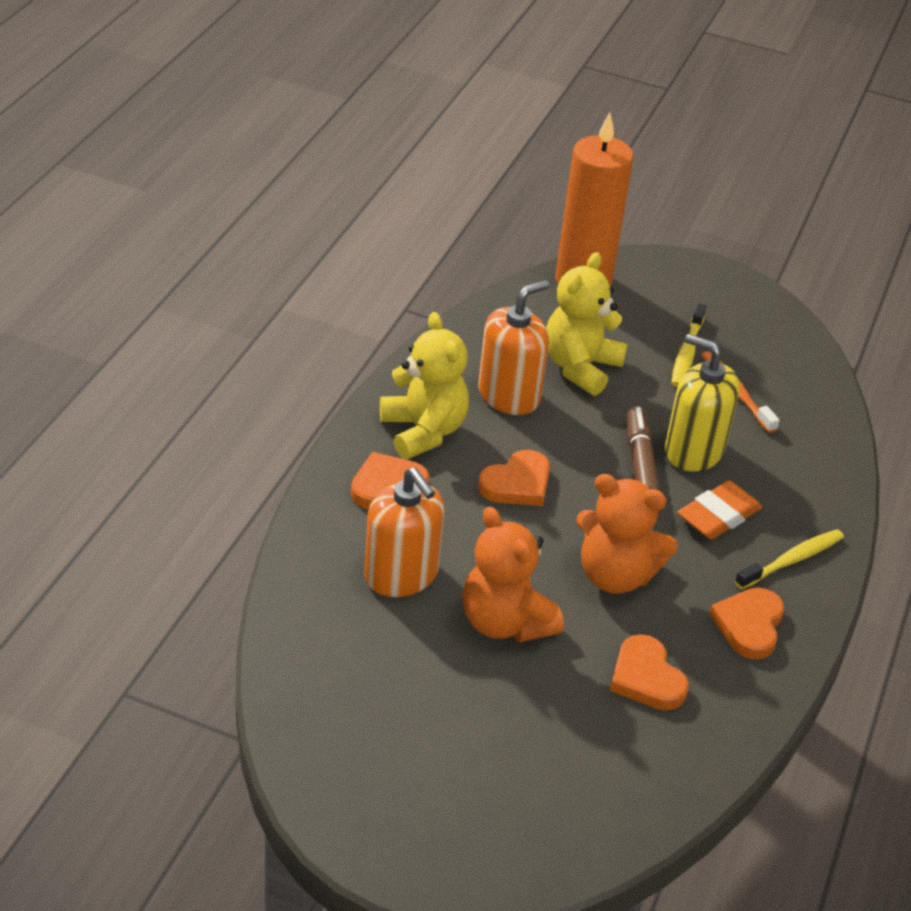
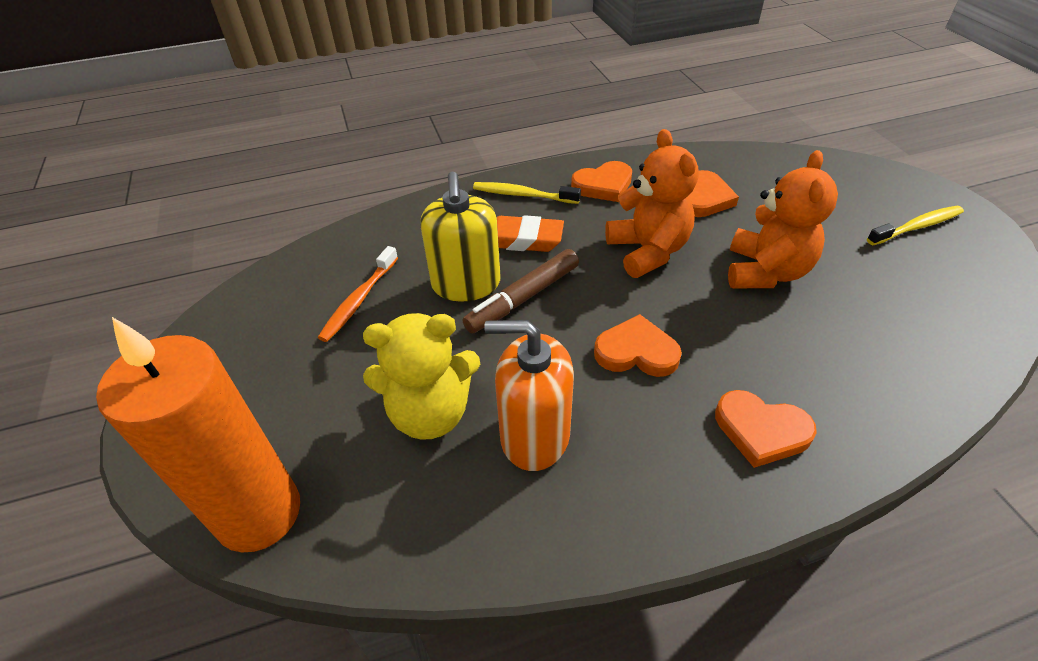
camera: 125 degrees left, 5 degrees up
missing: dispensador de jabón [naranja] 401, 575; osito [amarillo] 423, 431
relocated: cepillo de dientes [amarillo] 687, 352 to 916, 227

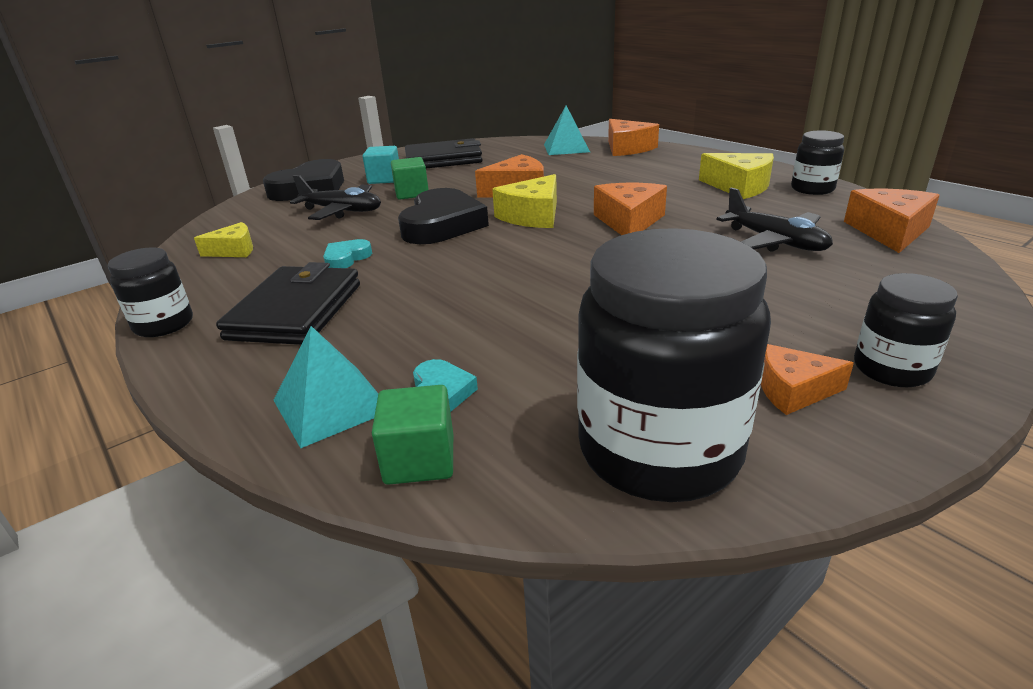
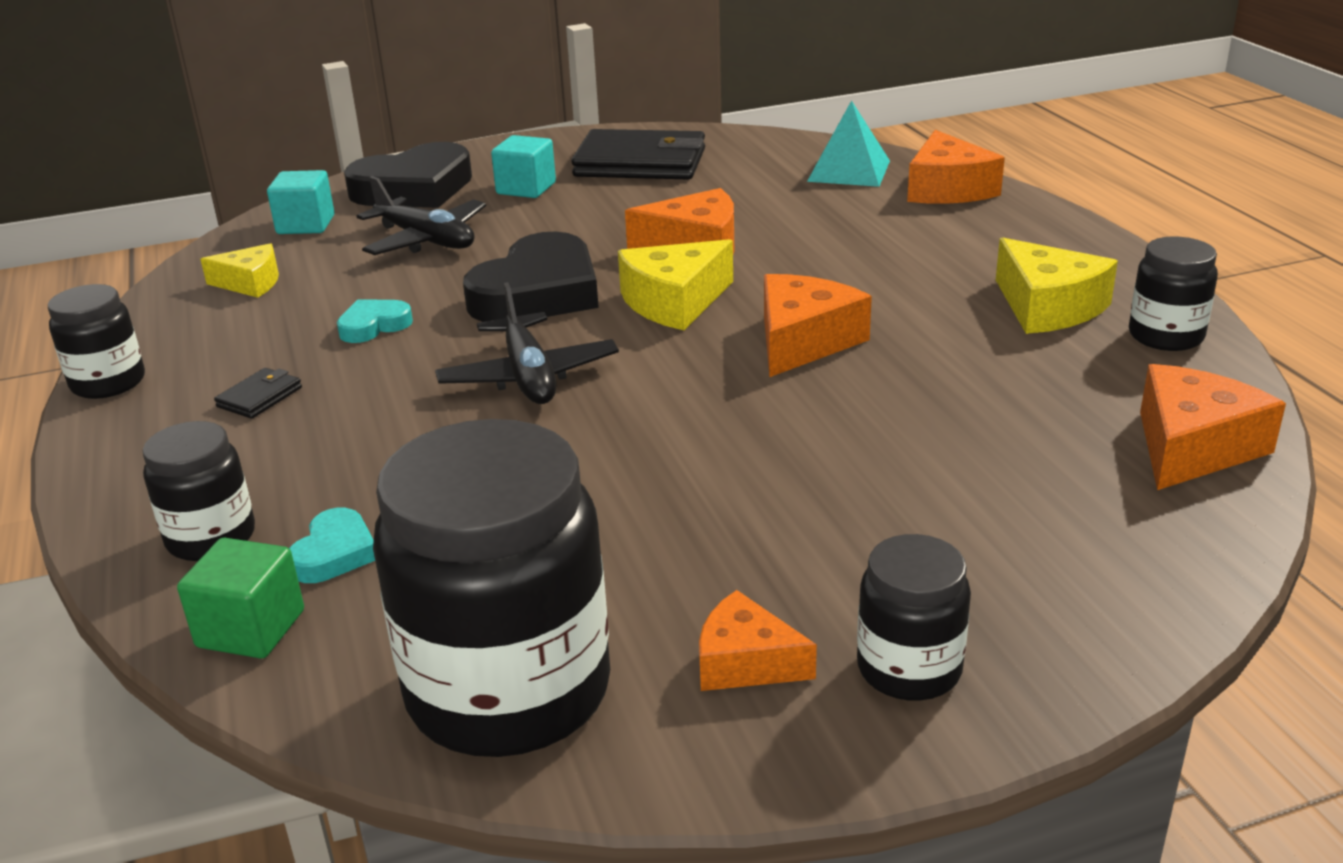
camera: 20 degrees right, 0 degrees up
missing: cubo [verde] 412, 193
appeared: cubo [turquesa] 306, 225
relocated: avión [negro] 775, 242 to 528, 376
exchanged: pirámide [turquesa] 332, 405 to tarro [negro] 211, 538
size: cartera [negro] 296, 311 = 260, 397 x0.42

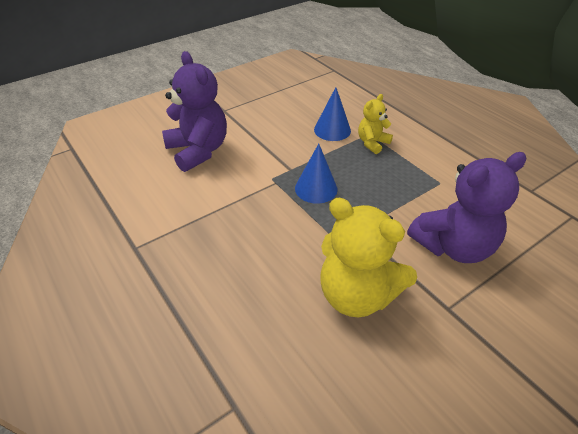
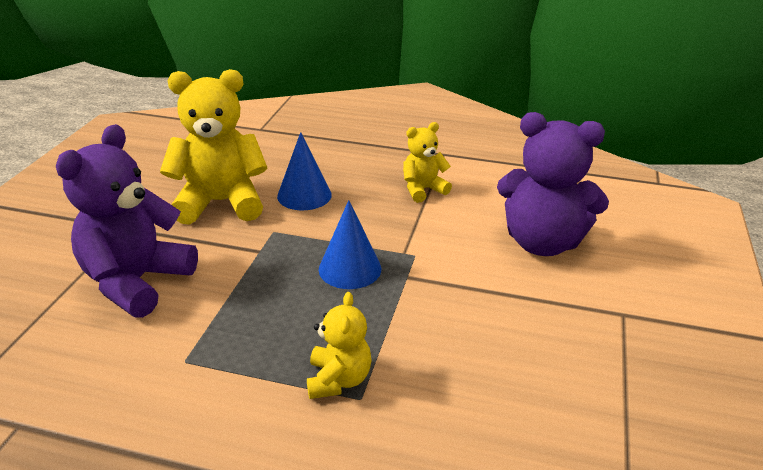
camera: 140 degrees right, 10 degrees down
appeared: osito [amarillo] 423, 190
relocated: cono [azul] 332, 130 to 304, 195

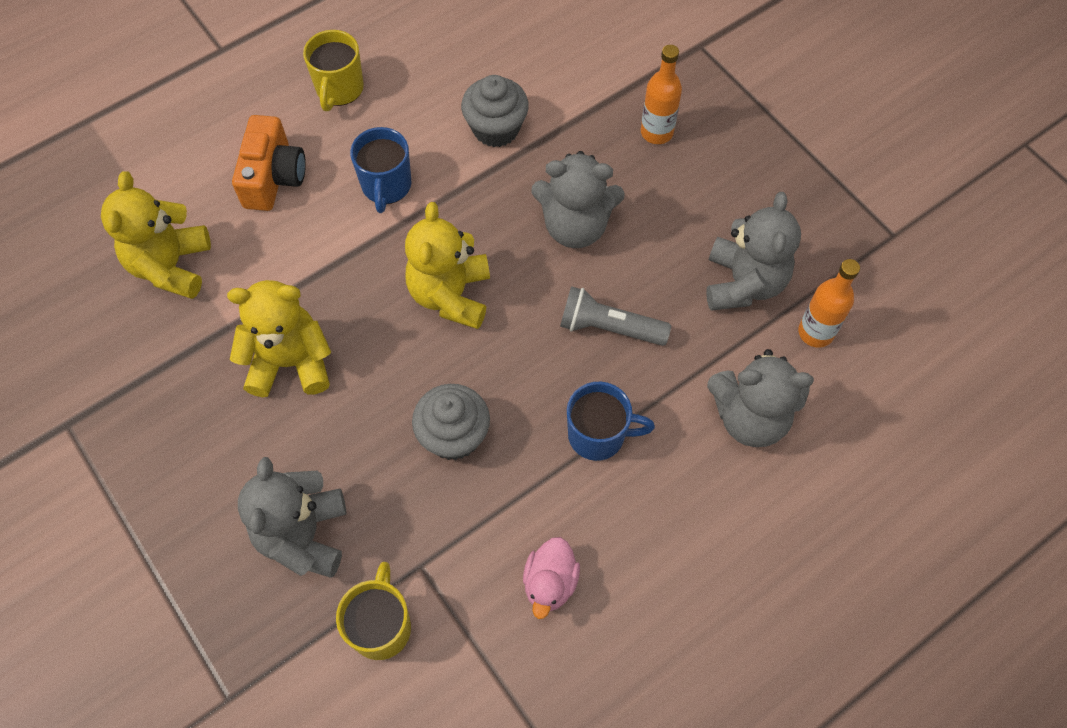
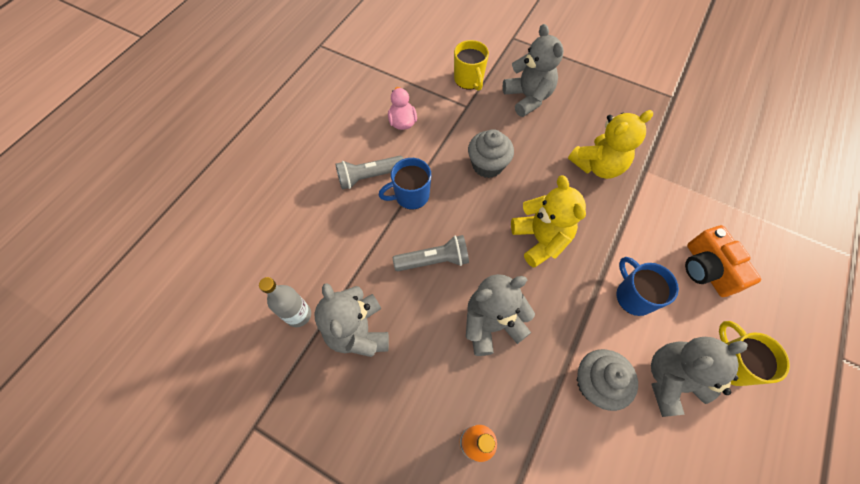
camera: 155 degrees right, 0 degrees up
missing: osito [amarillo] 171, 266
appeared: lámpara de mano [gris] 369, 176
relocated: osito [gris] 750, 417 to 670, 380
colour: botella [naranja] 815, 332 to botella [gris] 298, 315

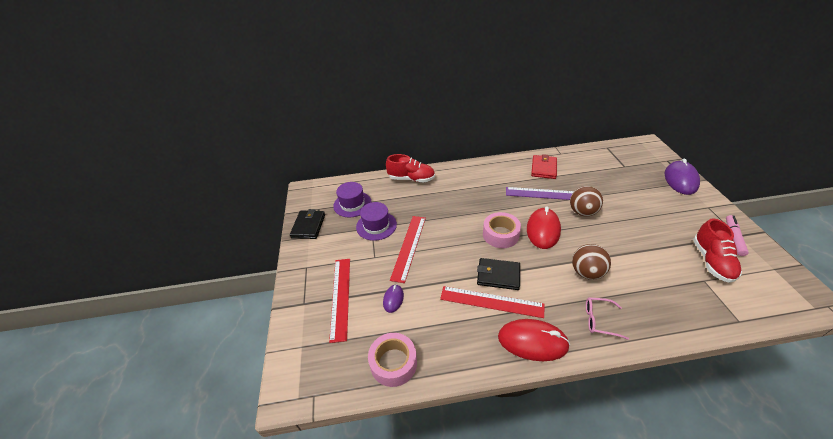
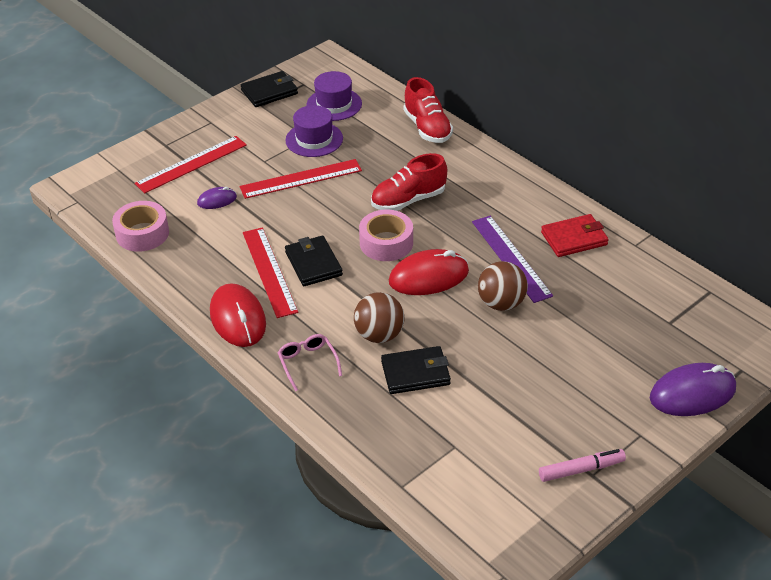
camera: 55 degrees right, 0 degrees up
appeared: cartera [negro] 415, 373
relocated: zapato [rojo] 711, 261 to 408, 200

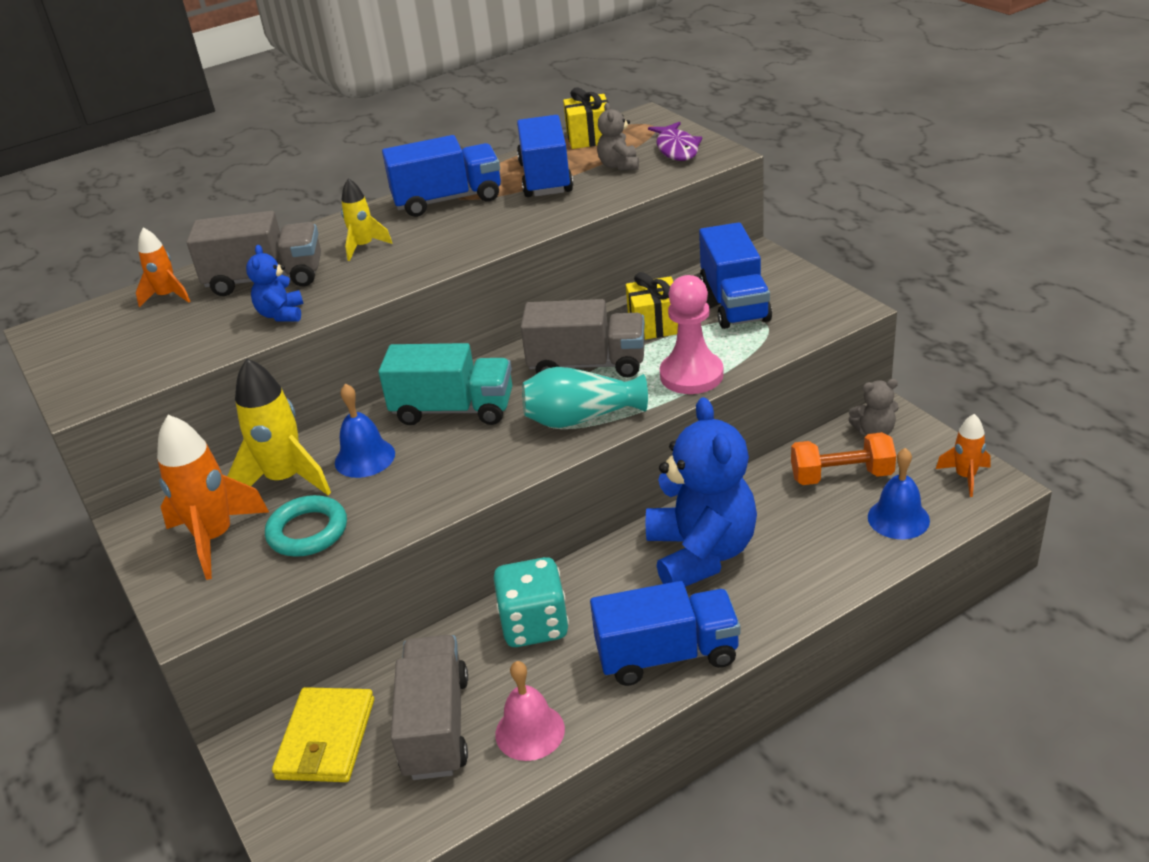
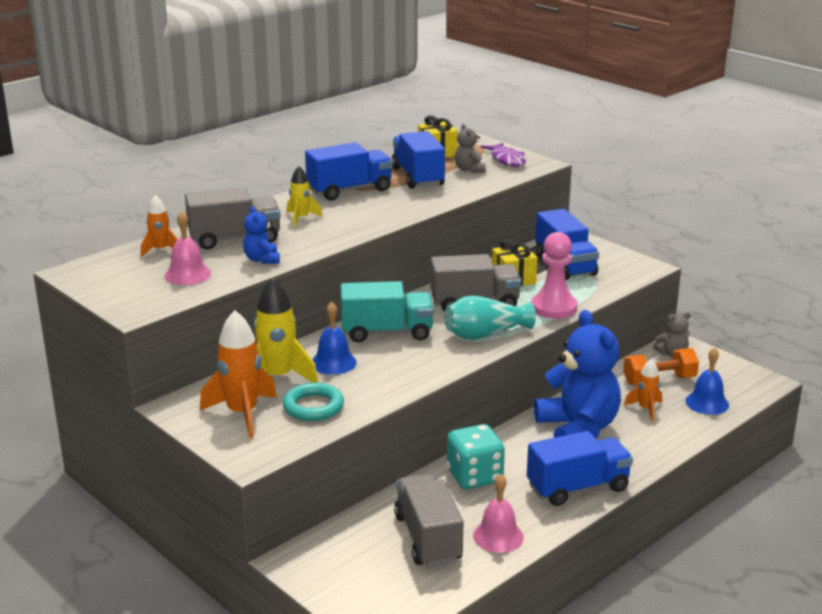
camera: 15 degrees left, 10 degrees down
missing: cartera [amarillo] 326, 739
appeared: campana [rosa] 187, 274
relocated: cohete [naranja] 965, 477 to 646, 409

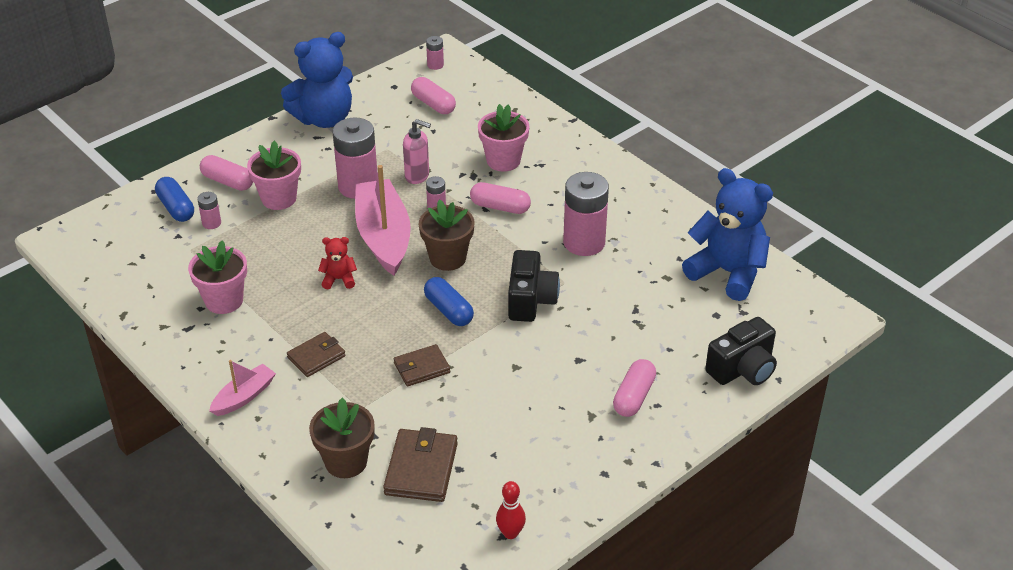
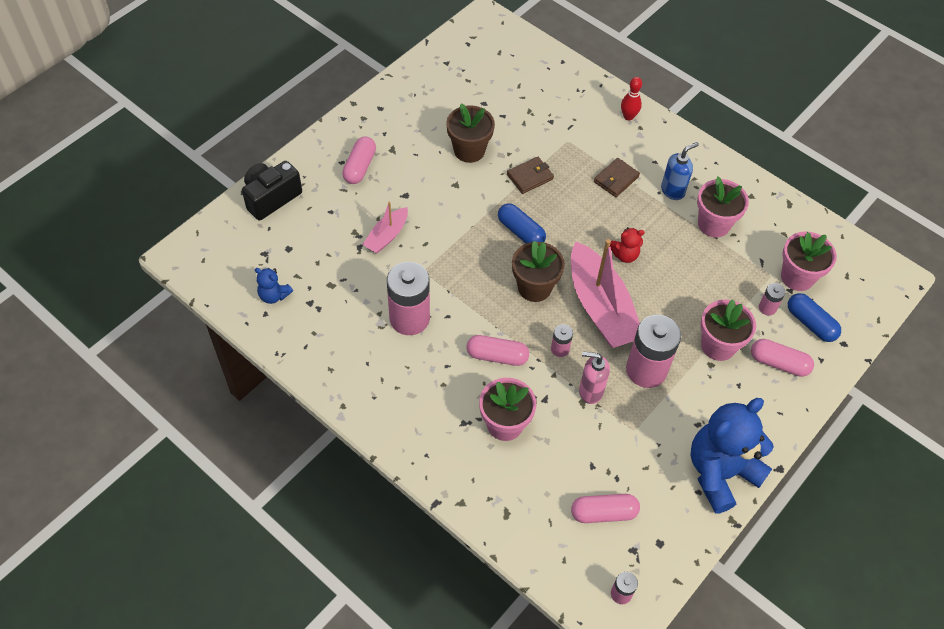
camera: 170 degrees right, 15 degrees up
missing: cartera [marrón] 421, 469; cámara [negro] 530, 300
appeared: dispensador de jabón [azul] 673, 190; maceta [rosa] 797, 277
relocated: barco [rosa] 244, 396 to 387, 236; maceta [marrón] 346, 462 to 469, 150; bolo [rojo] 510, 533 to 628, 116
spun: cápsula [rosa] 433, 104 = 603, 513 45 degrees counterclockwise
size: osito [azul] 727, 272 = 274, 295 x0.44

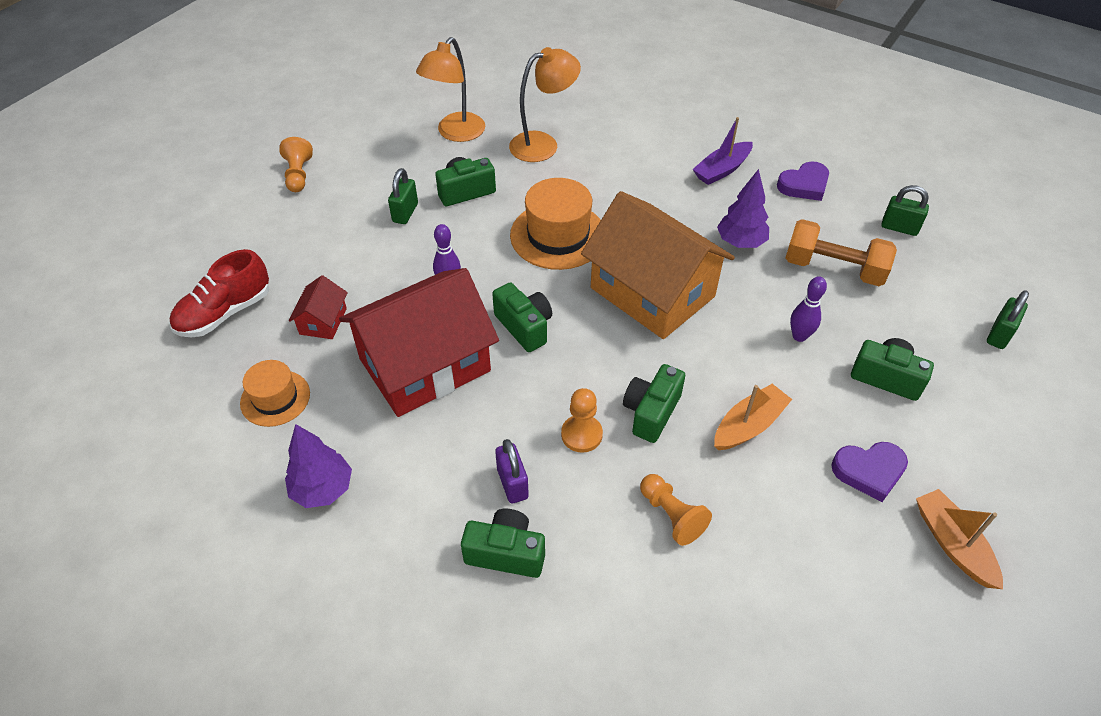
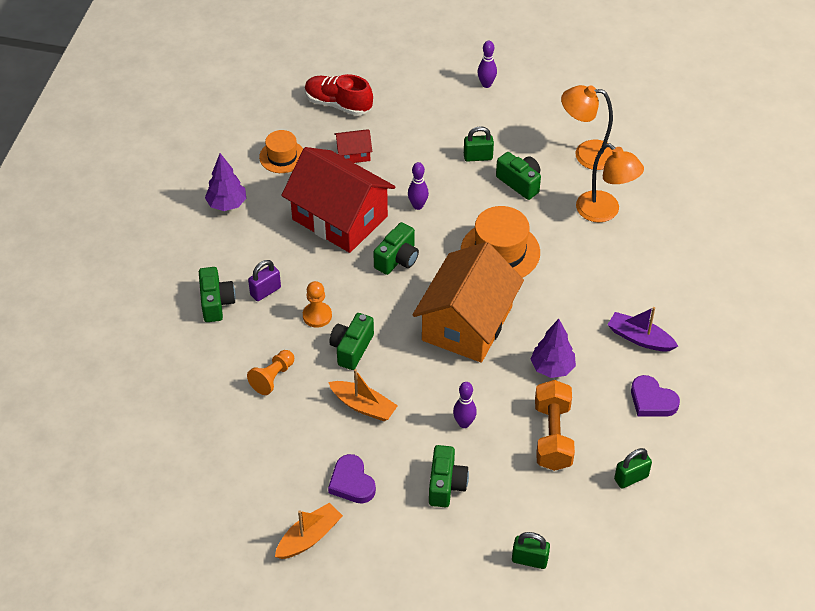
camera: 70 degrees right, 0 degrees up
exchanged: peón [naranja] 298, 175 to bolo [morado] 486, 84
spun: cámara [verde] 651, 412 = 351, 348 75 degrees counterclockwise; candado [verde] 899, 227 = 631, 478 60 degrees clockwise

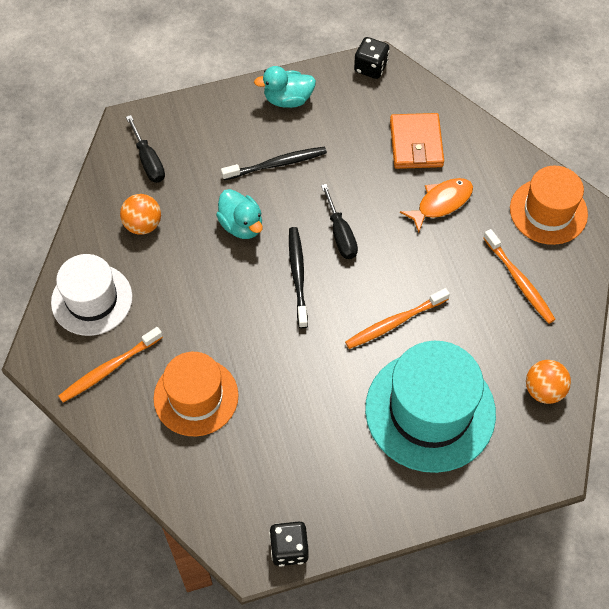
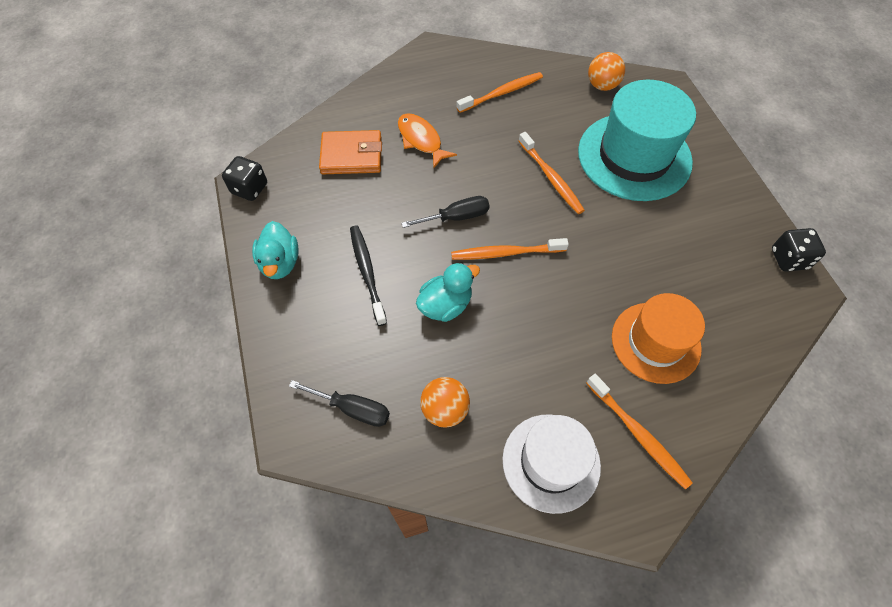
camera: 90 degrees left, 0 degrees up
missing: sombrero [naranja] 548, 211
colour: cepillo de dientes [negro] 298, 275 to cepillo de dientes [naranja] 505, 253
spun: destornillador [negro] 148, 161 = 352, 409 45 degrees clockwise

